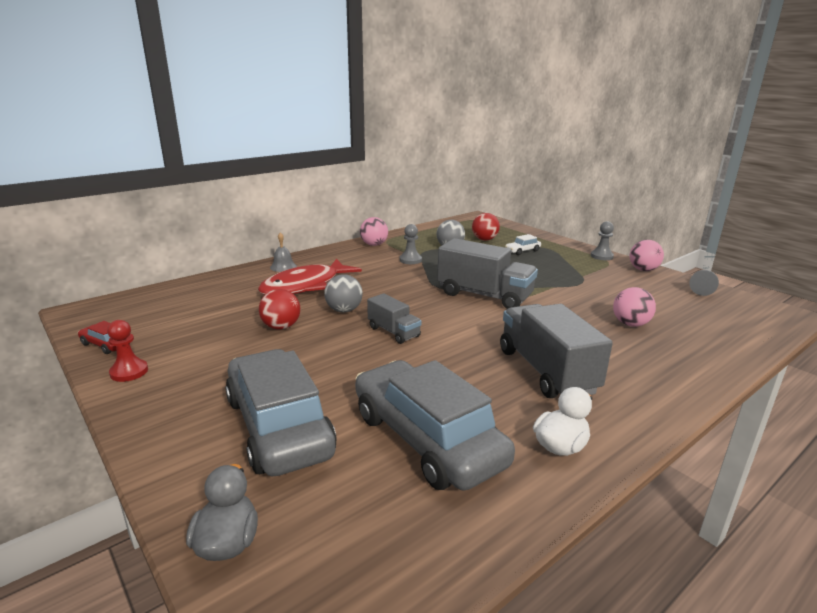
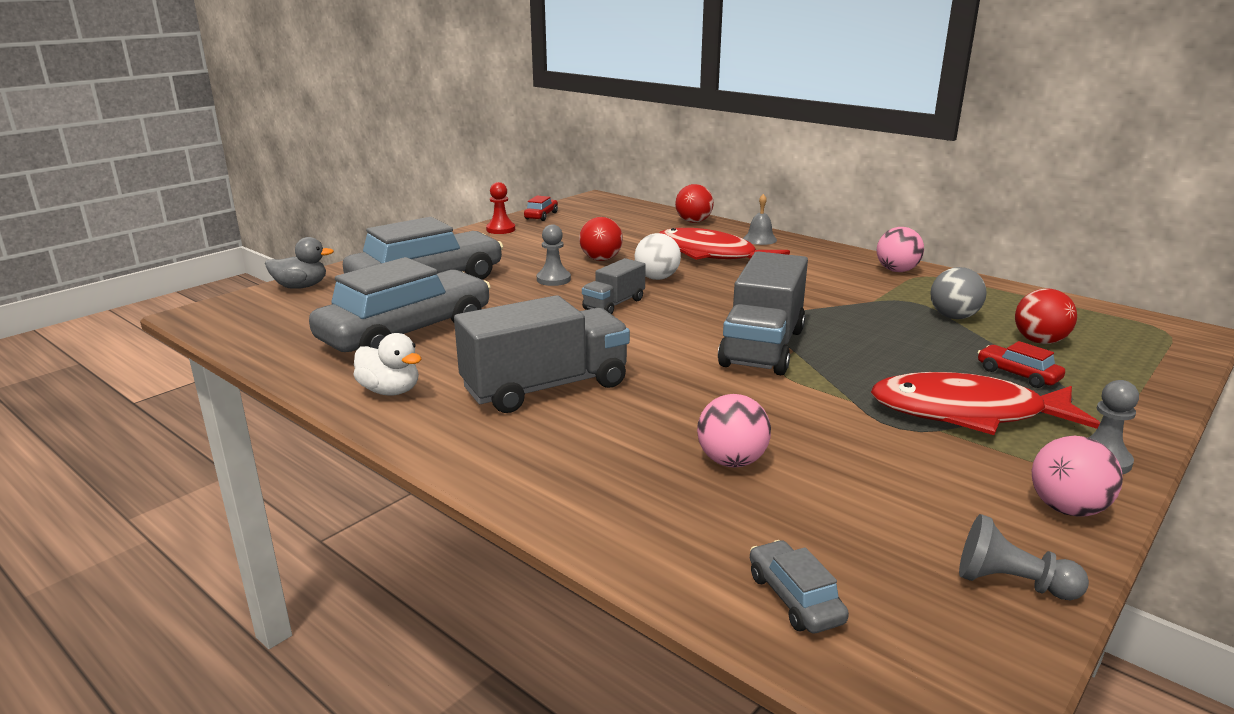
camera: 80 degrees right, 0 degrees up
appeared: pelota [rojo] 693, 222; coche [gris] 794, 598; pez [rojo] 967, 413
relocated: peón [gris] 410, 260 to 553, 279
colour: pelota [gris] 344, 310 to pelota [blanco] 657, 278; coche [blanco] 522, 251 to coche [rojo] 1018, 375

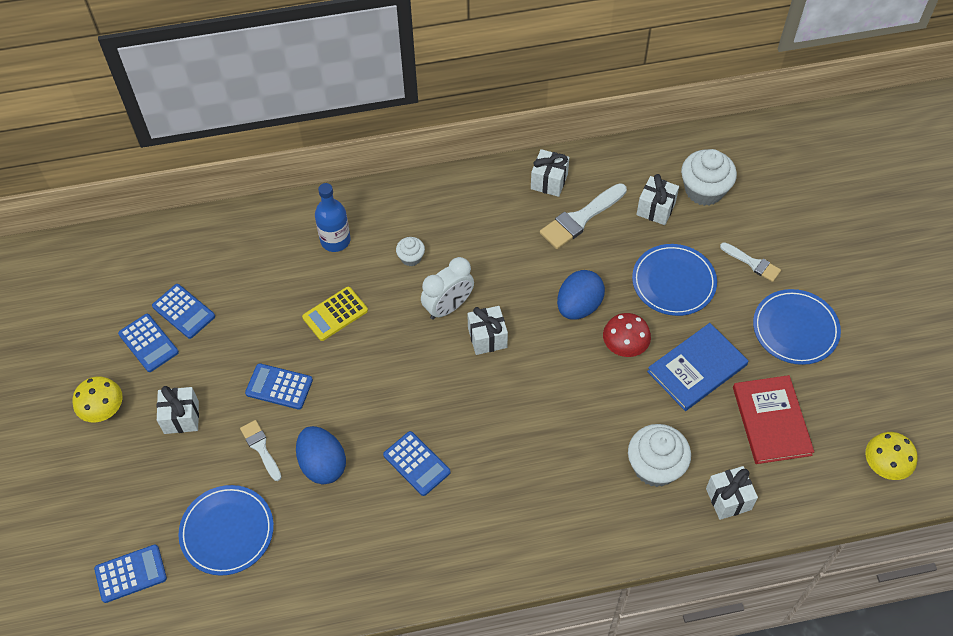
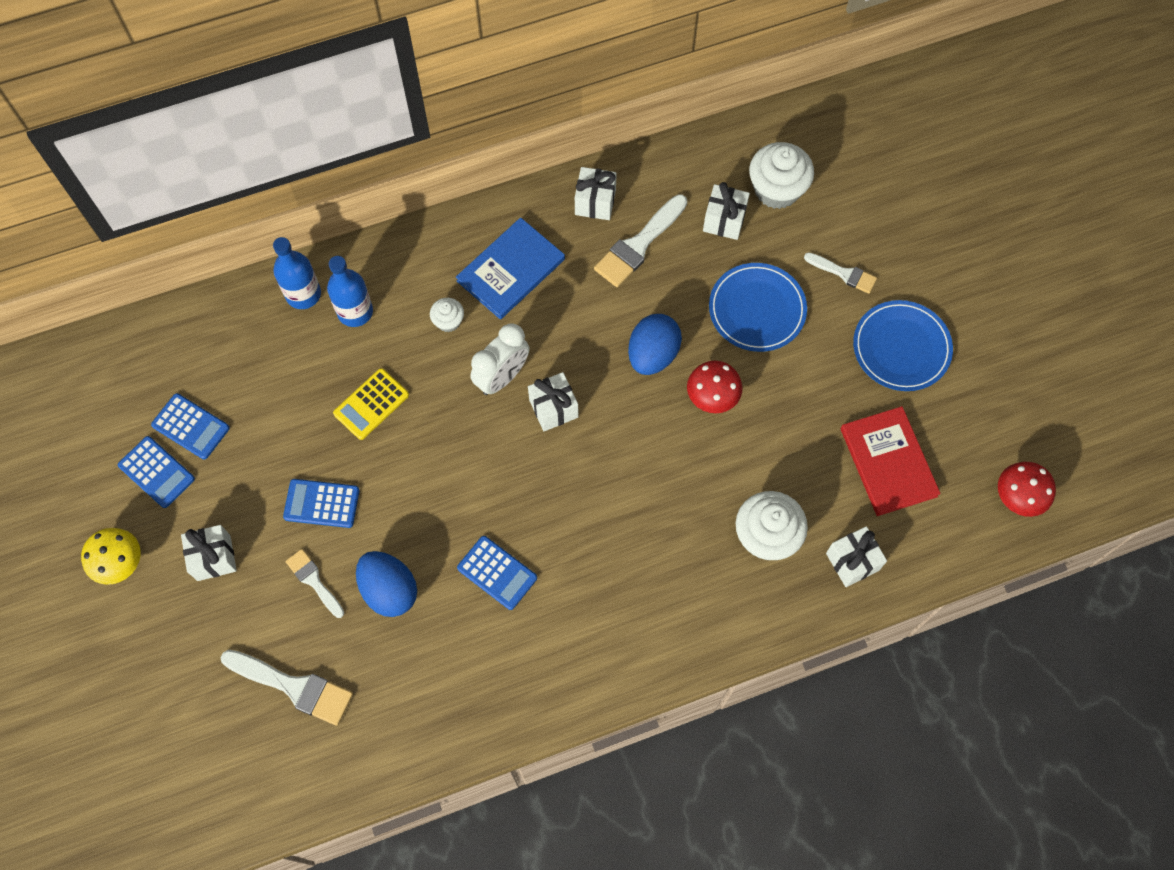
camera: 10 degrees left, 10 degrees up
missing: calculadora [azul] 131, 574
appeared: botella [azul] 303, 294
relocated: libro [azul] 697, 368 to 511, 270
exchanged: plato [azul] 227, 531 to pincel [blanco] 294, 686
colour: seta [amarillo] 884, 466 to seta [rojo] 1017, 498

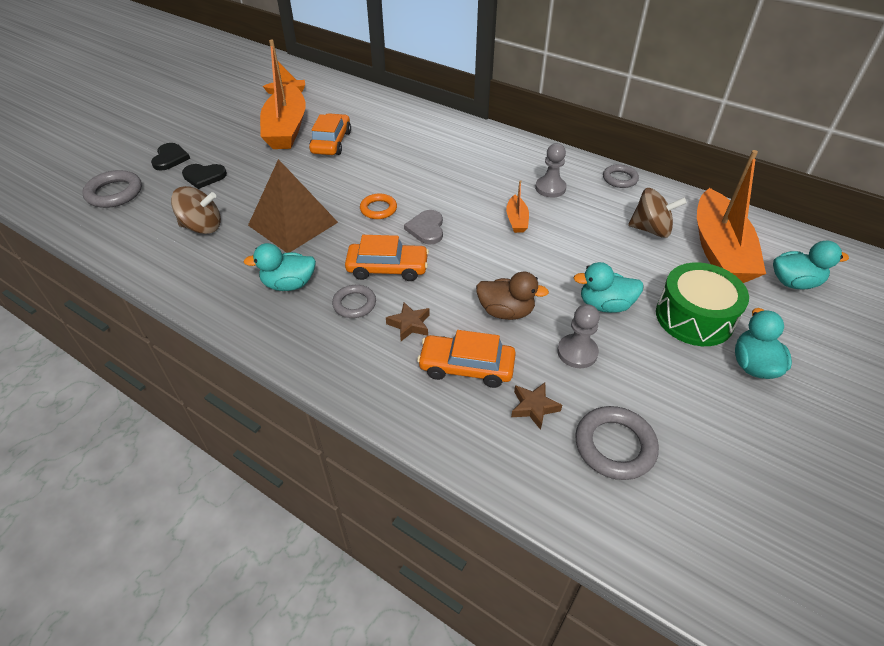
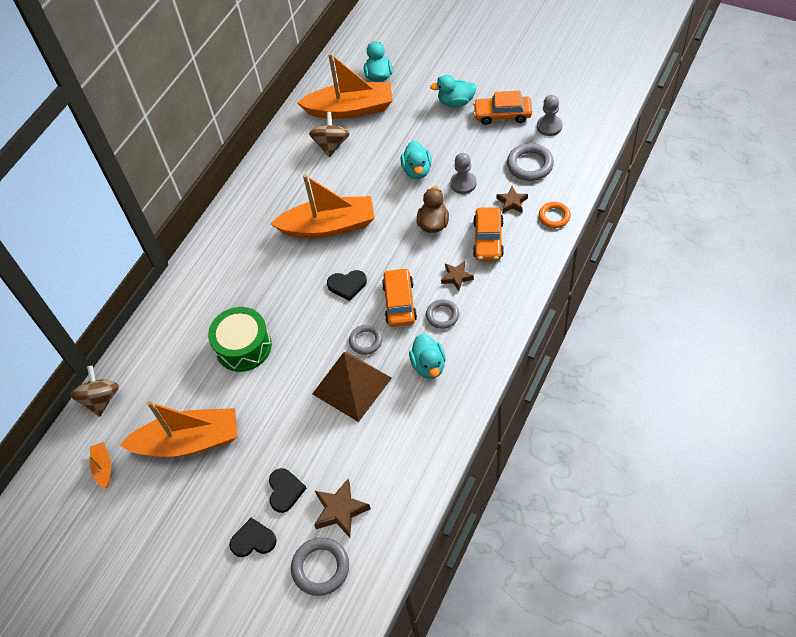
camera: 90 degrees left, 10 degrees up
appeared: estrella [marrón] 340, 510
relocated: peonza [marrón] 202, 227 to 101, 399; coche [naranja] 331, 142 to 502, 114; anillo [naranja] 378, 209 to 554, 216; peón [gris] 550, 188 to 549, 126; anillo [gris] 619, 179 to 366, 341; tambor [verde] 694, 317 to 243, 346
colour: corazón [gris] 426, 229 to corazón [negro] 347, 285
size: barco [naranja] 516, 220 = 329, 226 x2.30

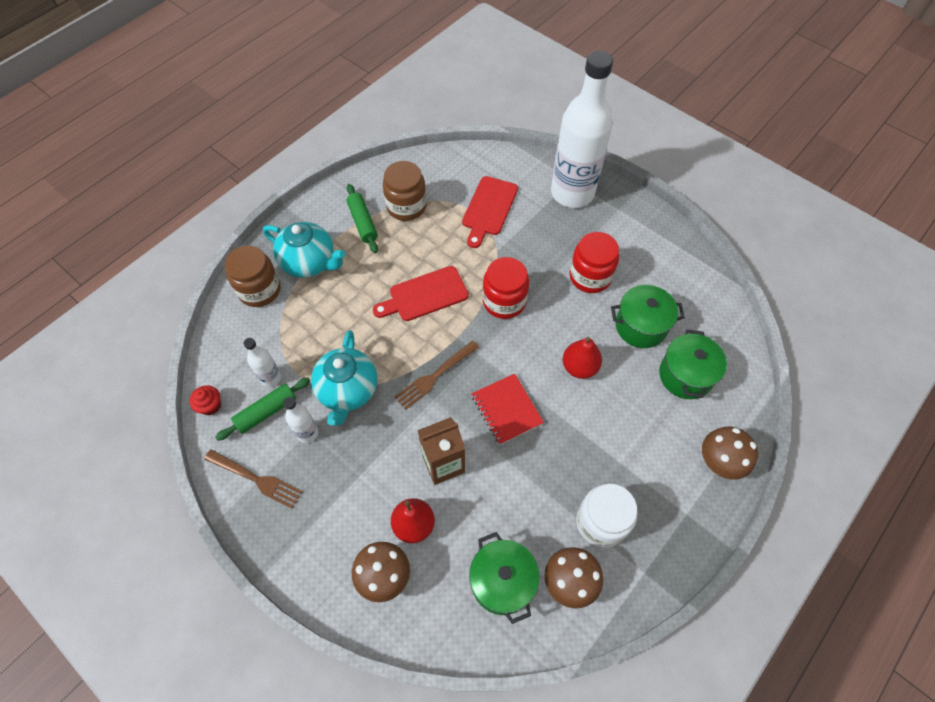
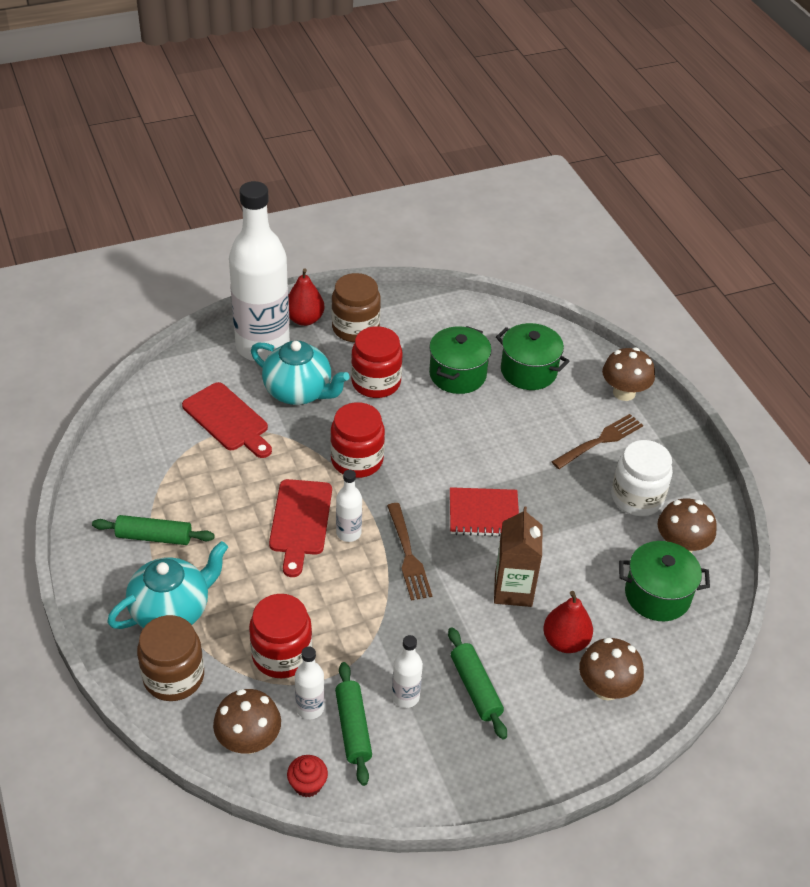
camera: 65 degrees left, 15 degrees down
appeared: seta [marrón] 249, 740; tarro [rojo] 282, 655; botella [blanco] 348, 533; rodillo [verde] 475, 688
relocated: tenedor [marrón] 256, 479 to 600, 441; tetera [turquesa] 348, 391 to 299, 392; tarro [marrón] 406, 206 to 355, 328; pera [rojo] 579, 367 to 304, 319

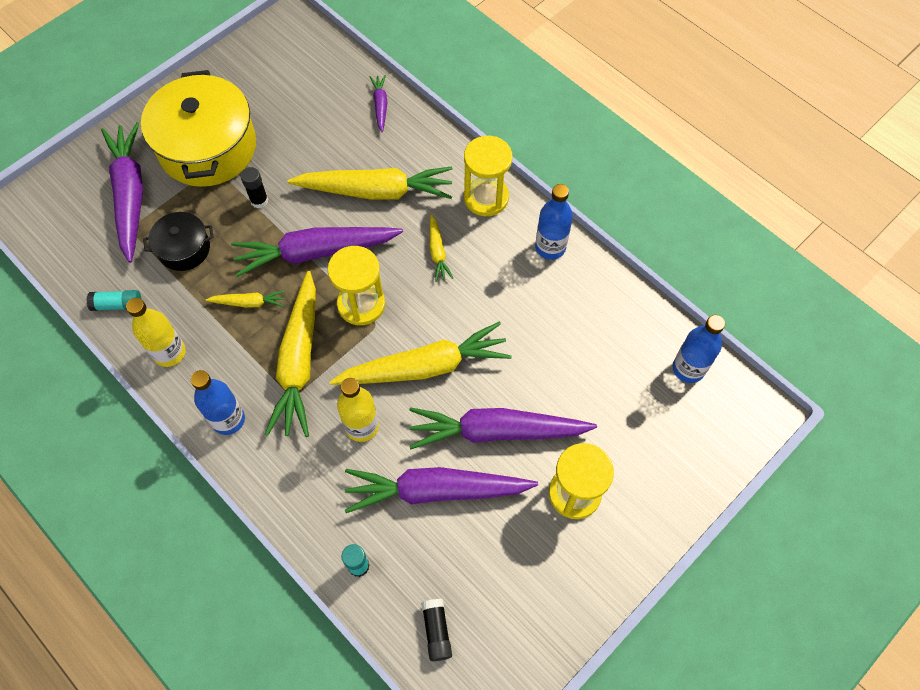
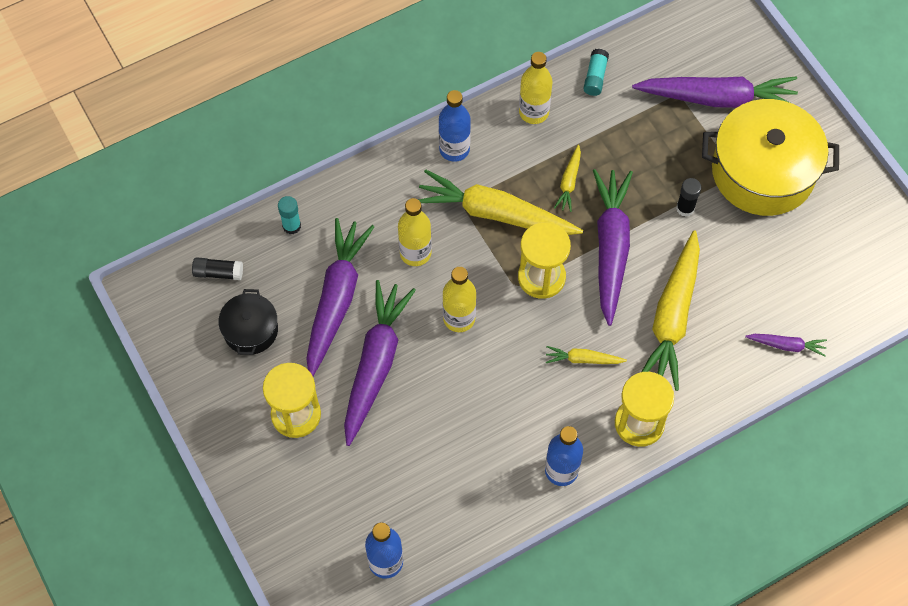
camera: 105 degrees right, 0 degrees up
relocated: olla [negro] 184, 249 to 250, 330
exchanged: zanahoria [amarillo] 425, 367 to botella [amarillo] 459, 318

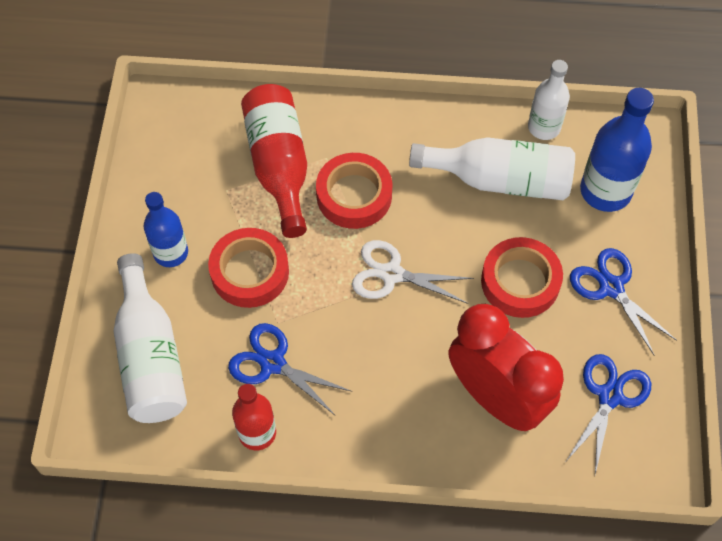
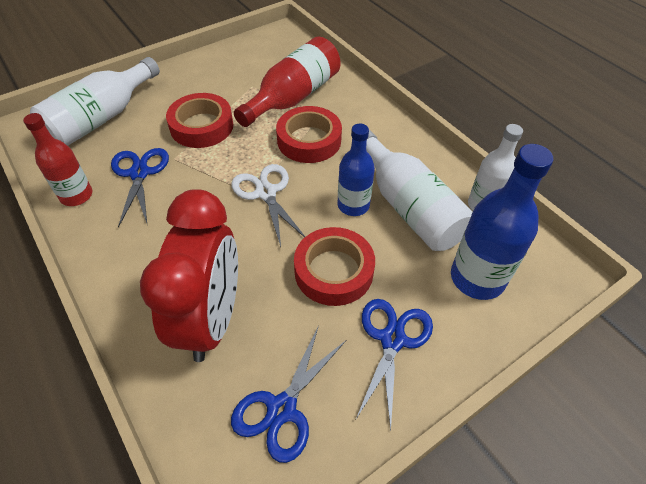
camera: 50 degrees right, 10 degrees down
relocated: botella [azul] 171, 253 to 353, 205
spun: tijeras [azul] 610, 396 = 282, 409 135 degrees clockwise

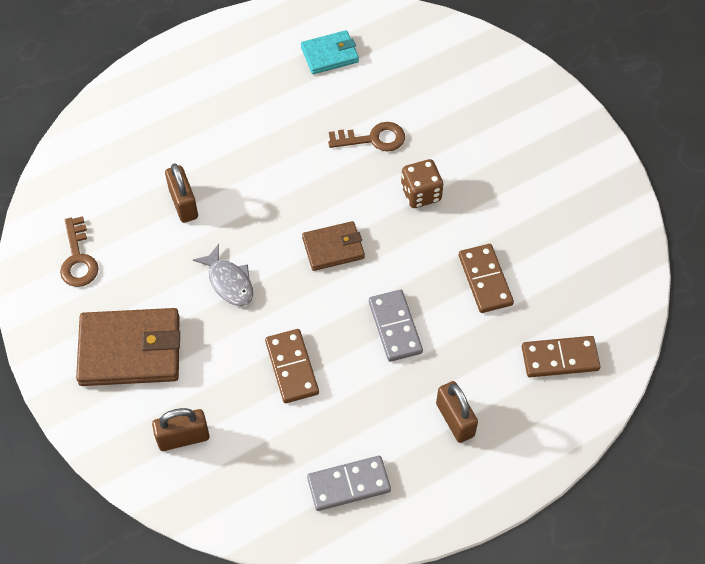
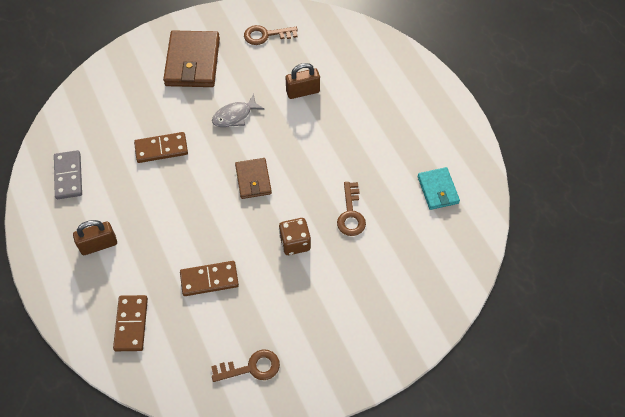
camera: 95 degrees right, 0 degrees up
missing: candado [marrón] 183, 438; ficha de dominó [gris] 395, 327
appeared: llave [marrón] 251, 367

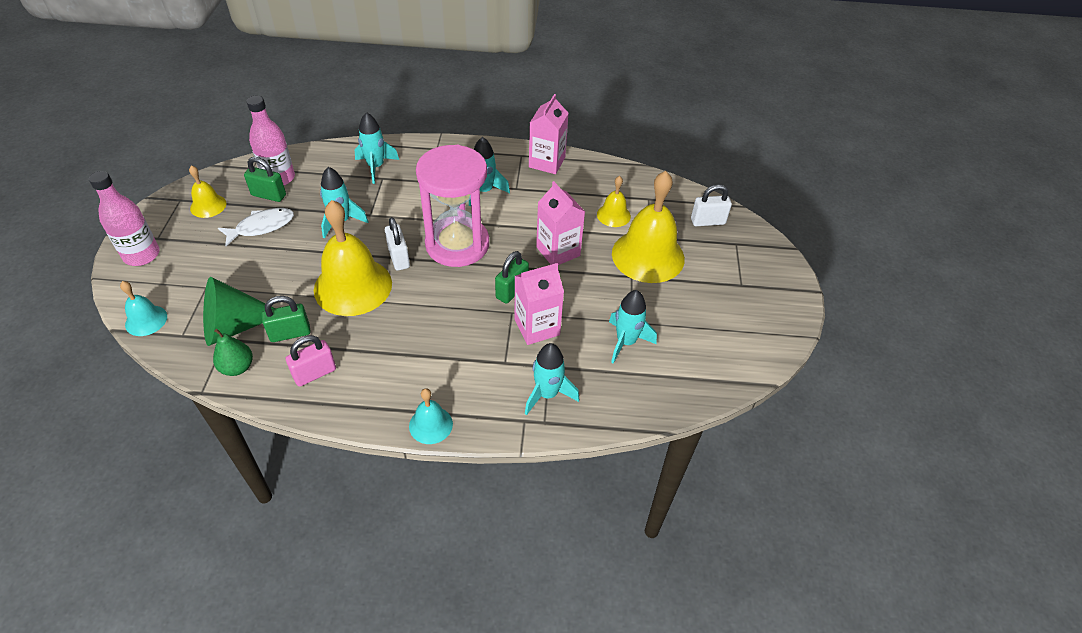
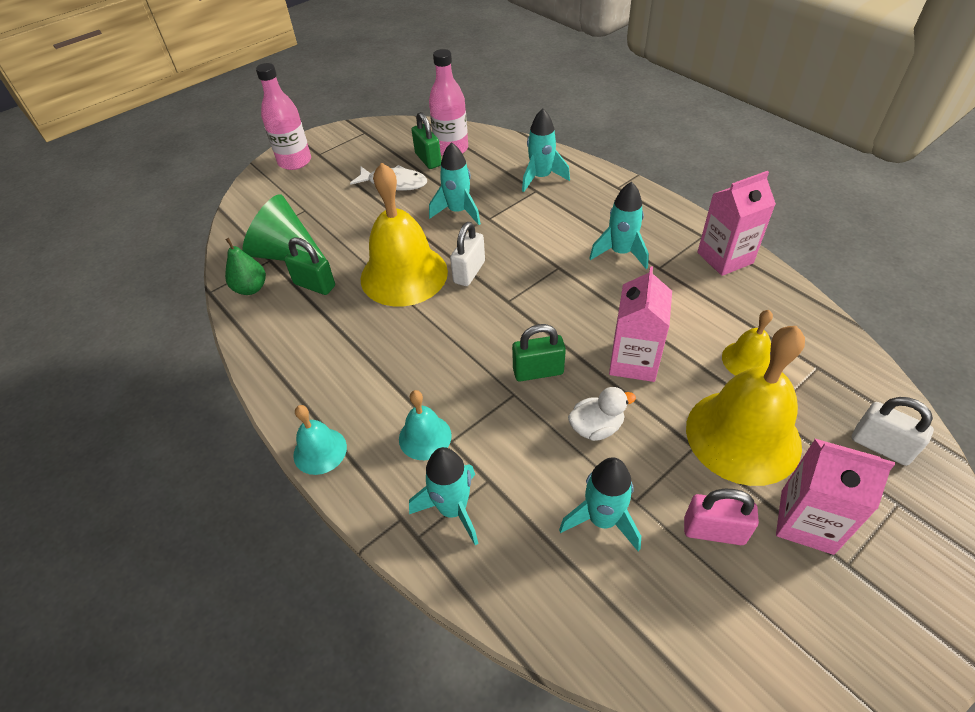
camera: 50 degrees right, 0 degrees up
missing: campana [amarillo] 208, 206; reloj de arena [rosa] 457, 244
appeared: pato [blanco] 596, 427
relocated: campana [turquesa] 146, 320 to 425, 437; candado [rosa] 315, 373 to 714, 531; cartón de leche [rosa] 537, 327 to 807, 521

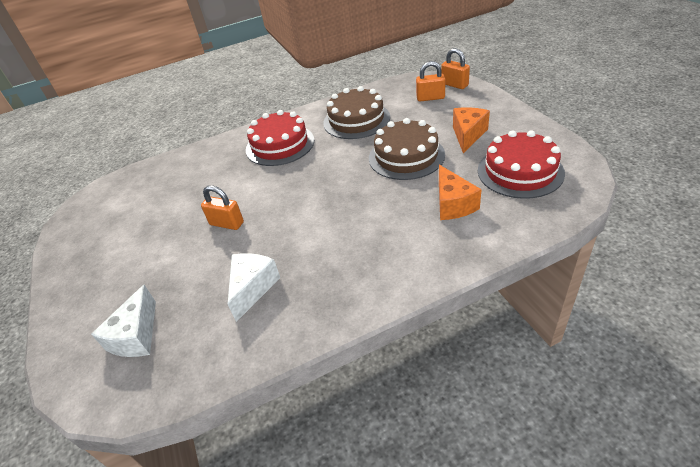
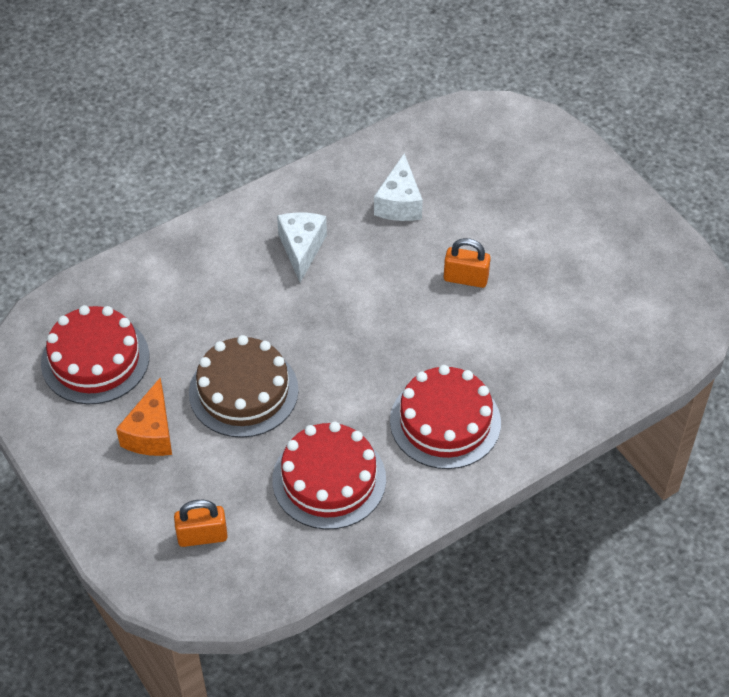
camera: 165 degrees right, 10 degrees up
missing: queso [naranja] 453, 204; candado [naranja] 454, 85
relocated: queso [blanco] 136, 336 to 301, 249
colour: tarta [marrón] 356, 120 to tarta [rojo] 329, 479

